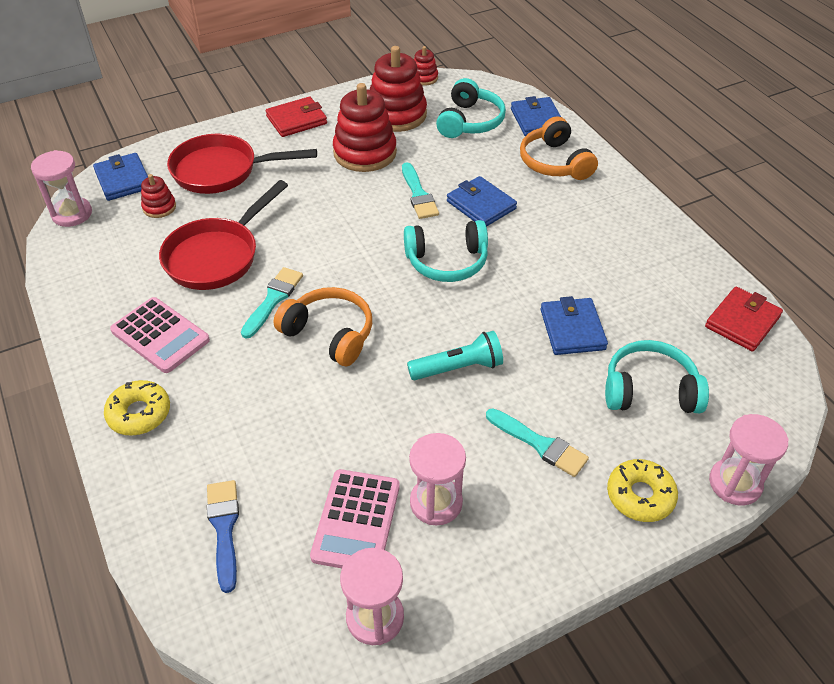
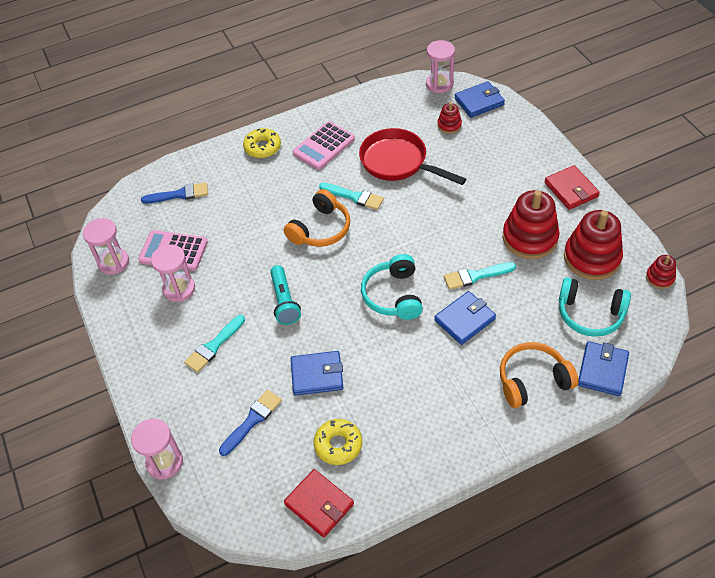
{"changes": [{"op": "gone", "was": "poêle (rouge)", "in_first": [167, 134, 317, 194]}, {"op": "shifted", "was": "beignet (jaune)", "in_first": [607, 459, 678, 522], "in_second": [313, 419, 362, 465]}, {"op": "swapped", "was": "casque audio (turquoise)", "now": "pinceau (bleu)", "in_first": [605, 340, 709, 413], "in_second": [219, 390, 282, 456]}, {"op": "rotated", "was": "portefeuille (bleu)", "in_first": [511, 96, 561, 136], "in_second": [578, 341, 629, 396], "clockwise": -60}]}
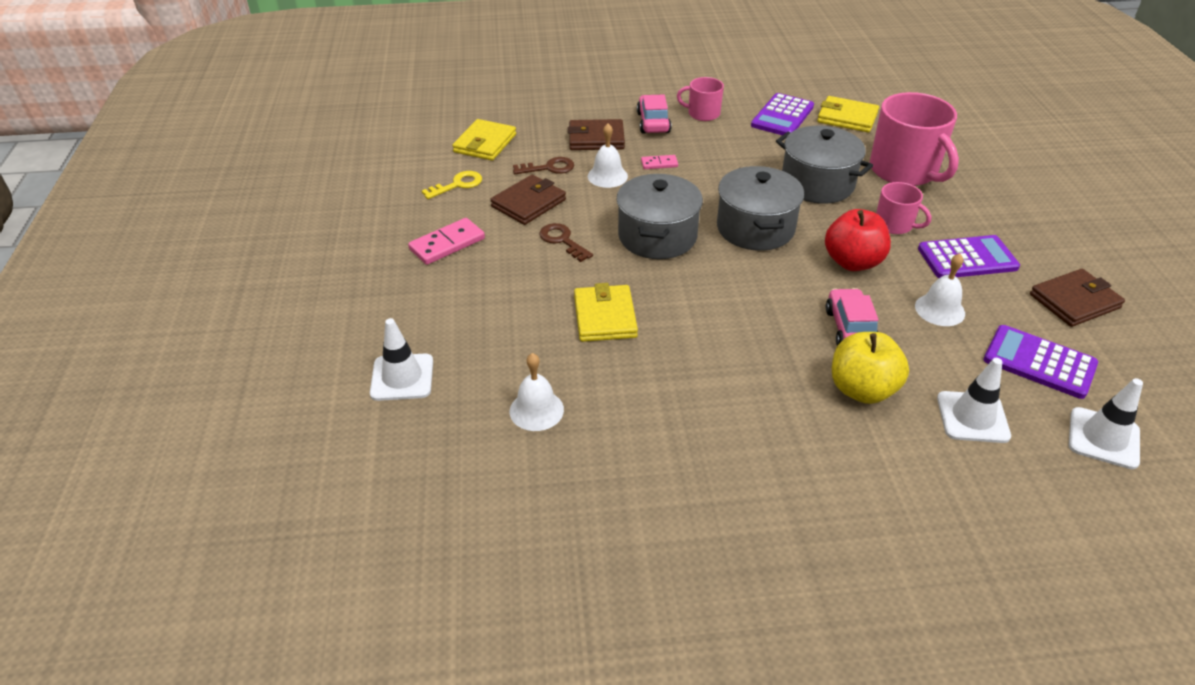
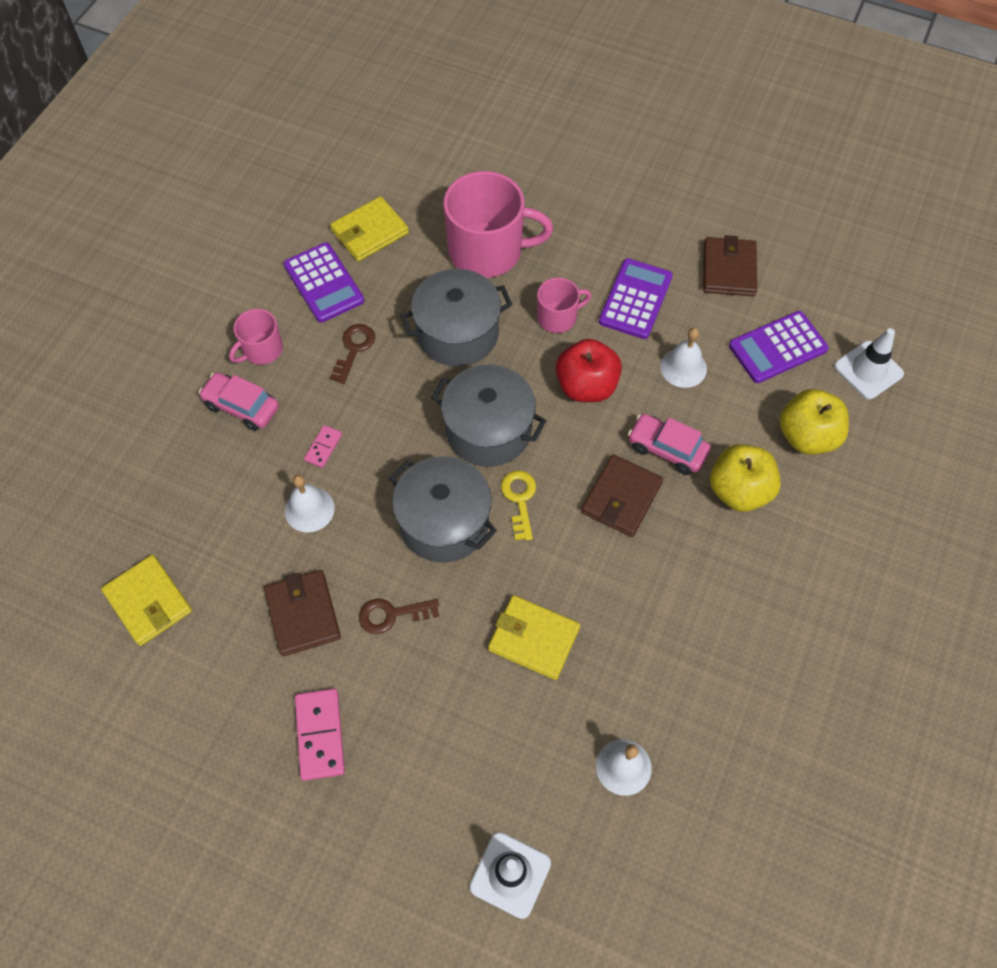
{"changes": [{"op": "shifted", "was": "clé (jaune)", "in_first": [422, 171, 482, 199], "in_second": [501, 471, 536, 540]}, {"op": "shifted", "was": "clé (marron)", "in_first": [513, 157, 574, 174], "in_second": [330, 324, 375, 384]}, {"op": "shifted", "was": "portefeuille (marron)", "in_first": [568, 119, 625, 150], "in_second": [581, 454, 663, 537]}, {"op": "swapped", "was": "cône de chantier (blanc)", "now": "pomme (jaune)", "in_first": [937, 358, 1011, 443], "in_second": [780, 389, 849, 455]}]}
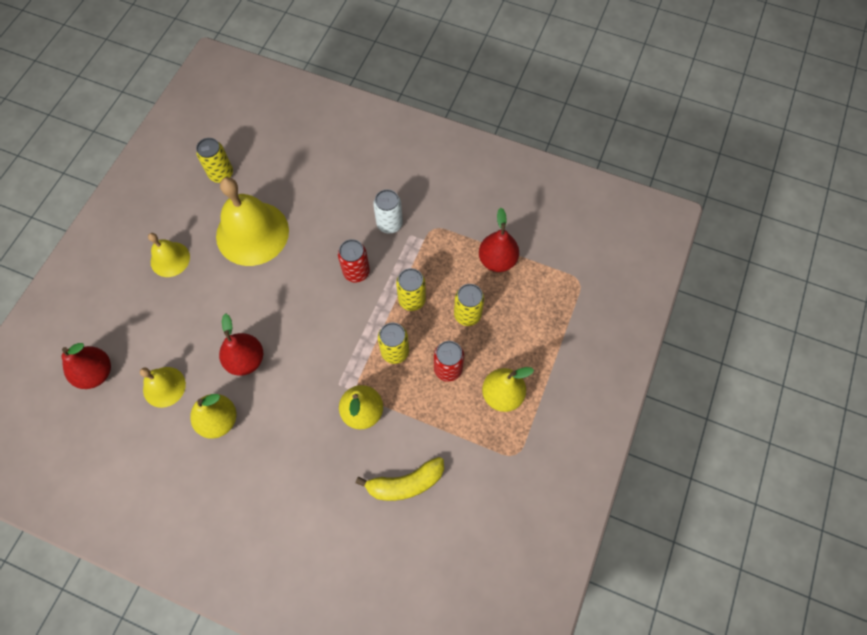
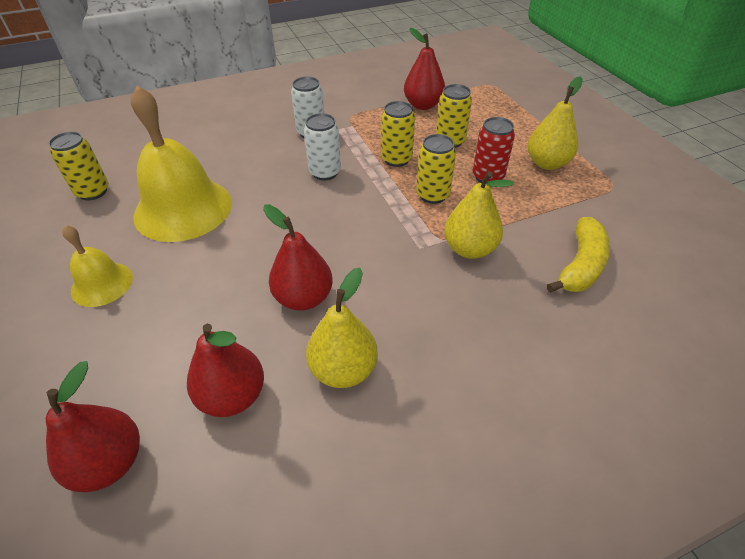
{"changes": [{"op": "swapped", "was": "cloche (jaune)", "now": "poire (rouge)", "in_first": [140, 367, 186, 408], "in_second": [187, 324, 264, 417]}, {"op": "repainted", "was": "canette (rouge)", "now": "canette (blanc)", "in_first": [338, 239, 370, 283], "in_second": [304, 113, 341, 180]}]}
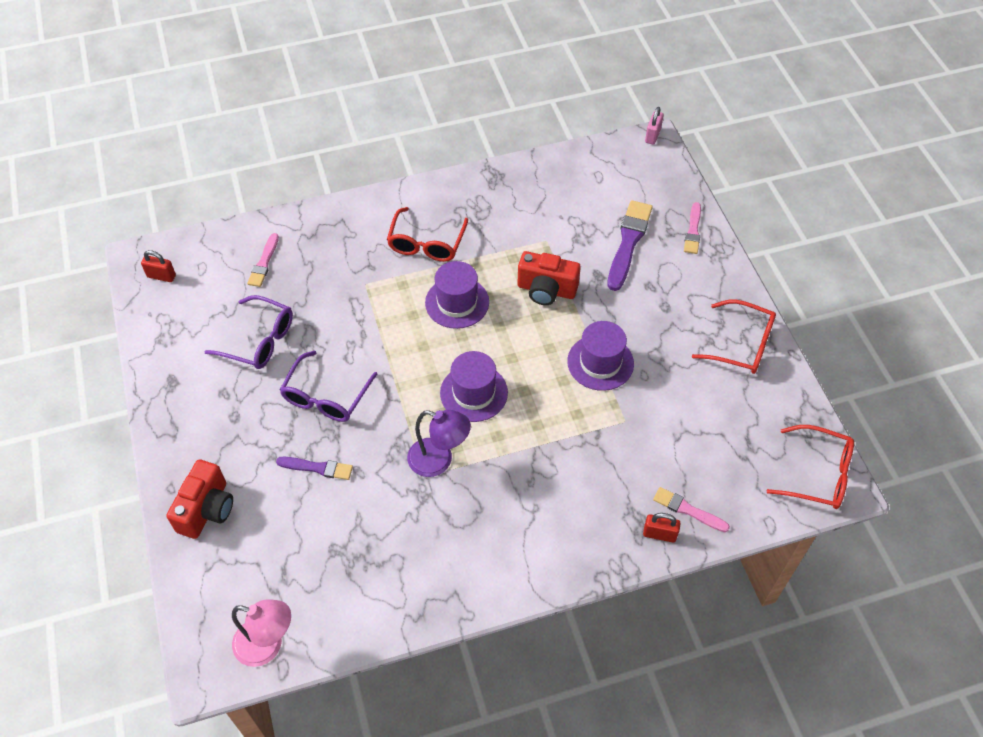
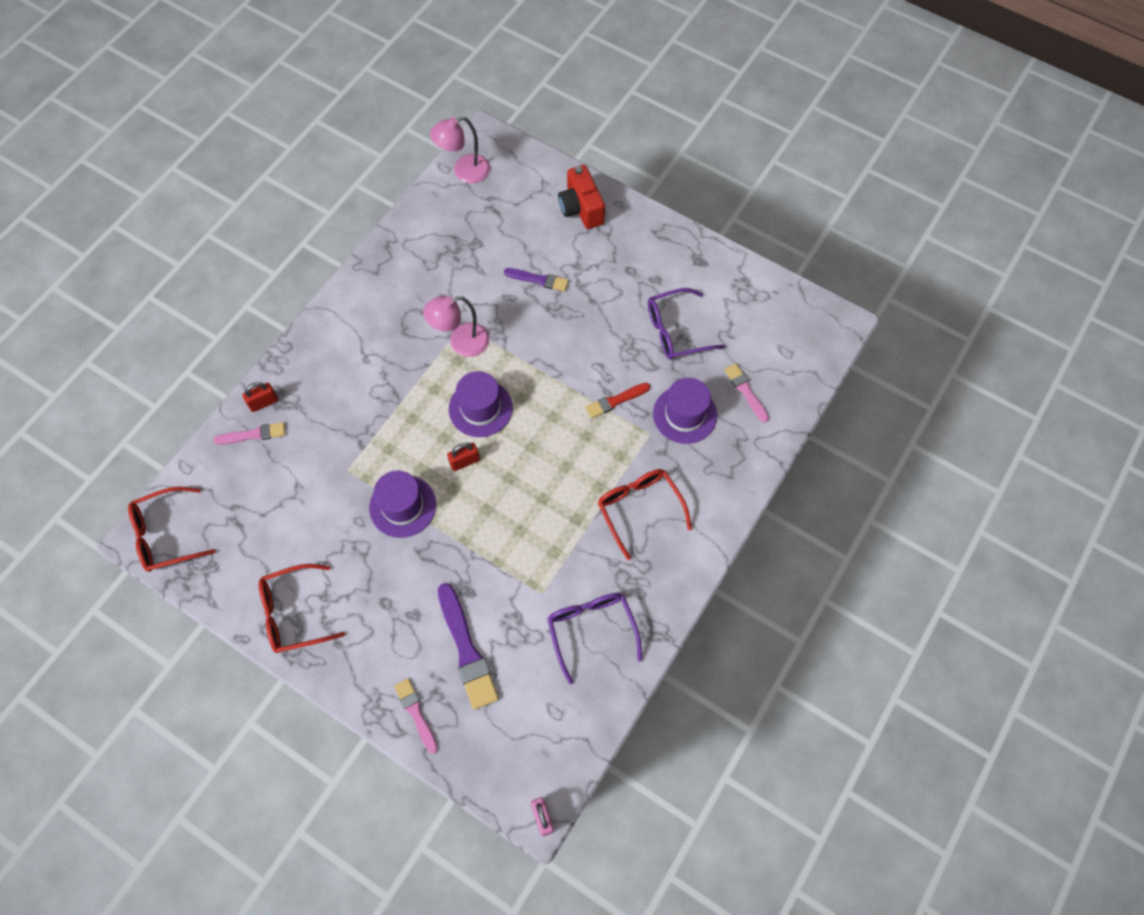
{"changes": [{"op": "gone", "was": "appareil photo (rouge)", "in_first": [518, 251, 581, 305]}, {"op": "new", "now": "pinceau (rouge)", "in_second": [585, 383, 650, 418]}, {"op": "shifted", "was": "cadenas (rouge)", "in_first": [141, 250, 176, 282], "in_second": [447, 442, 480, 471]}, {"op": "shifted", "was": "lunettes (violet)", "in_first": [280, 351, 377, 422], "in_second": [547, 593, 642, 684]}, {"op": "shifted", "was": "chapeau (violet)", "in_first": [425, 261, 489, 329], "in_second": [653, 378, 717, 444]}, {"op": "repainted", "was": "lampe (violet)", "now": "lampe (rose)", "in_first": [407, 410, 471, 477], "in_second": [423, 296, 489, 357]}, {"op": "rotated", "was": "pinceau (violet)", "in_first": [276, 457, 353, 480], "in_second": [504, 268, 569, 292], "clockwise": -135}]}
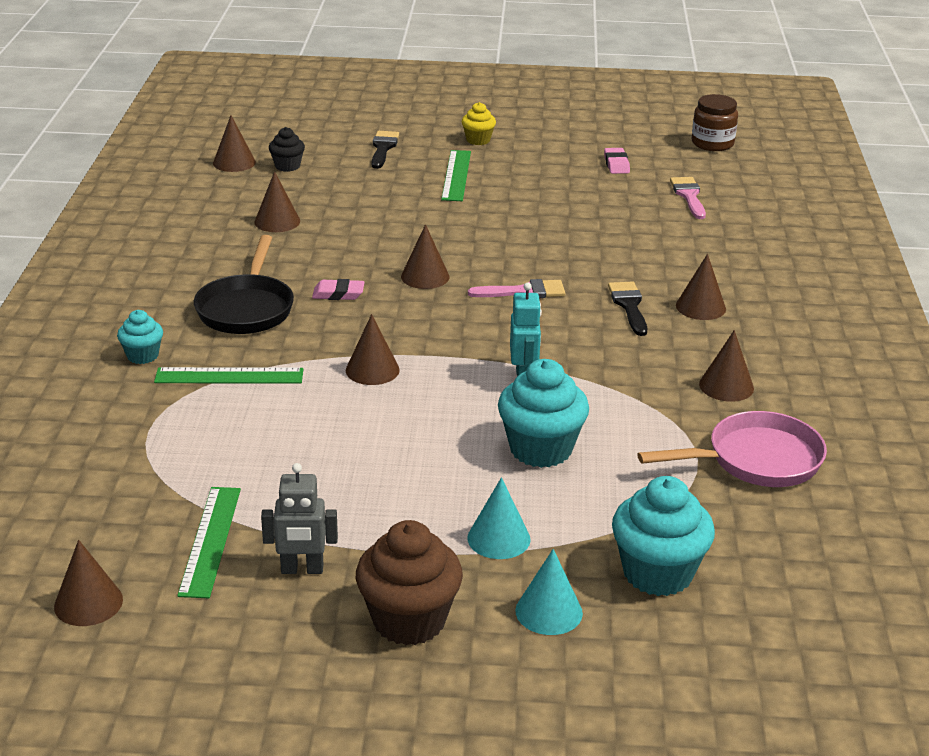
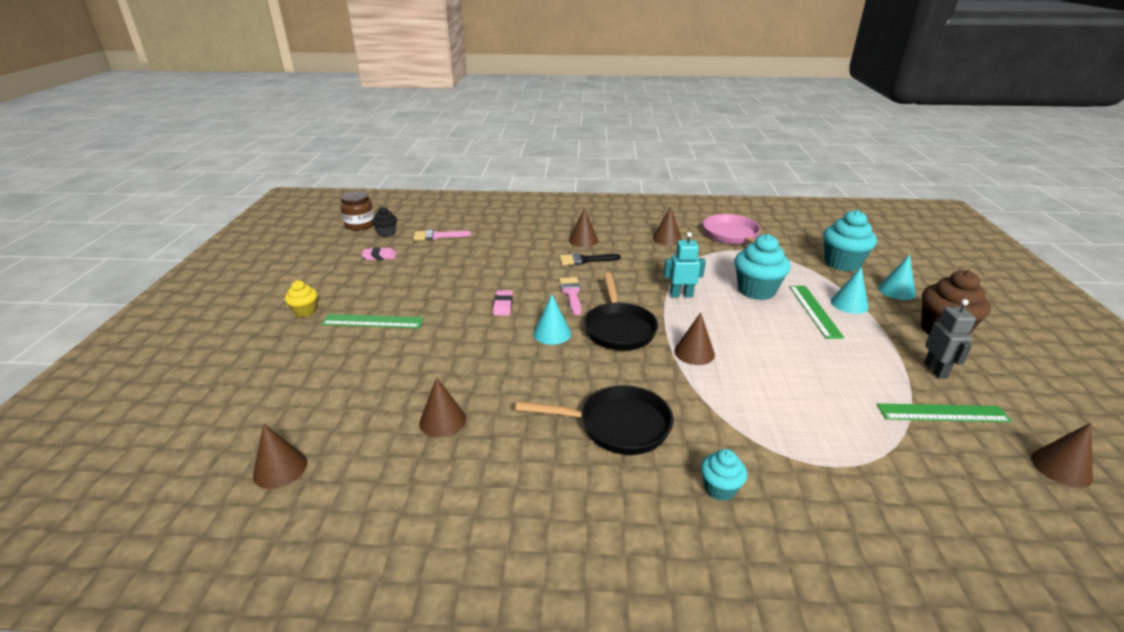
{"changes": [{"op": "gone", "was": "pinceau (noir)", "in_first": [371, 131, 399, 169]}, {"op": "new", "now": "poêle (noir)", "in_second": [584, 273, 658, 351]}, {"op": "shifted", "was": "règle (vert)", "in_first": [154, 367, 304, 384], "in_second": [789, 286, 844, 339]}, {"op": "shifted", "was": "muffin (noir)", "in_first": [269, 127, 305, 172], "in_second": [372, 207, 397, 237]}, {"op": "shifted", "was": "gomme (rose)", "in_first": [312, 279, 365, 300], "in_second": [493, 290, 513, 316]}, {"op": "repainted", "was": "cône (marron)", "now": "cône (turquoise)", "in_first": [401, 224, 450, 289], "in_second": [533, 294, 571, 345]}]}
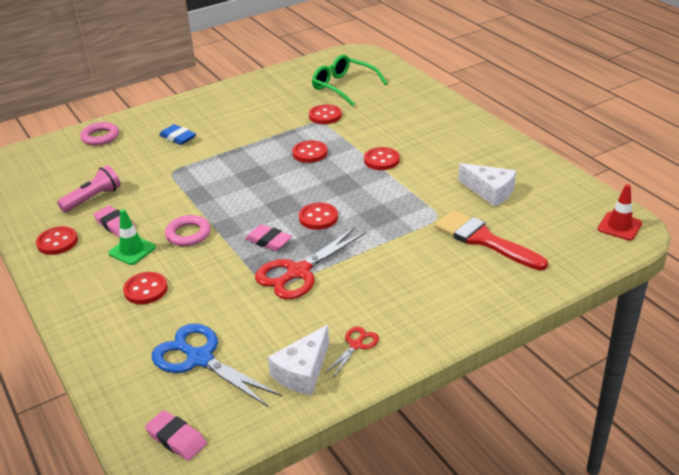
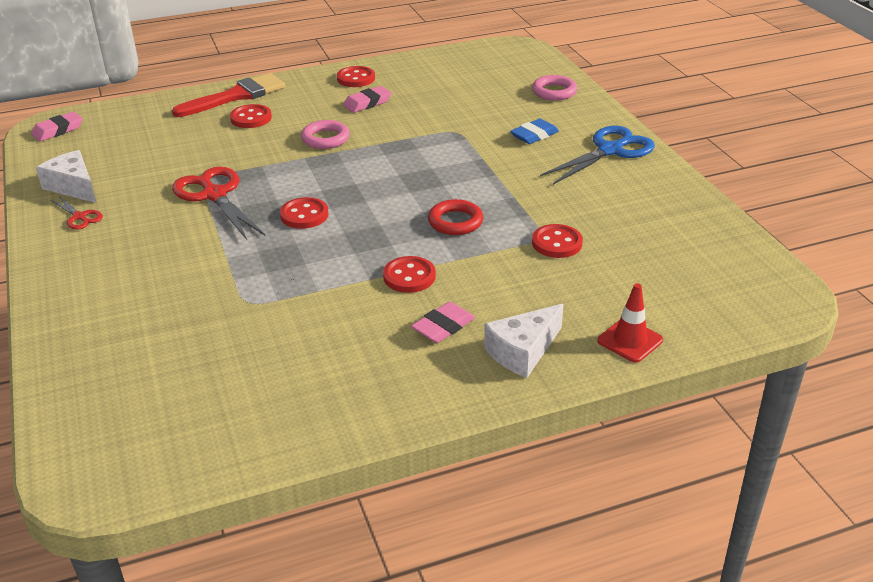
{"changes": [{"op": "gone", "was": "lampe de poche (rose)", "in_first": [57, 165, 121, 212]}, {"op": "gone", "was": "cône de chantier (vert)", "in_first": [108, 209, 156, 265]}, {"op": "gone", "was": "lunettes (vert)", "in_first": [312, 55, 387, 106]}, {"op": "shifted", "was": "ciseaux (bleu)", "in_first": [152, 323, 281, 407], "in_second": [540, 126, 655, 185]}, {"op": "shifted", "was": "gomme (rose)", "in_first": [245, 224, 292, 251], "in_second": [411, 302, 475, 343]}, {"op": "shifted", "was": "pinceau (rouge)", "in_first": [435, 210, 548, 270], "in_second": [172, 73, 285, 117]}, {"op": "shifted", "was": "fromage (blanc)", "in_first": [458, 163, 516, 207], "in_second": [484, 304, 564, 378]}, {"op": "shifted", "was": "cône de chantier (rouge)", "in_first": [598, 184, 642, 240], "in_second": [597, 283, 663, 363]}, {"op": "swapped", "was": "bouton (rouge)", "now": "anneau (rouge)", "in_first": [292, 140, 328, 163], "in_second": [428, 199, 483, 235]}]}
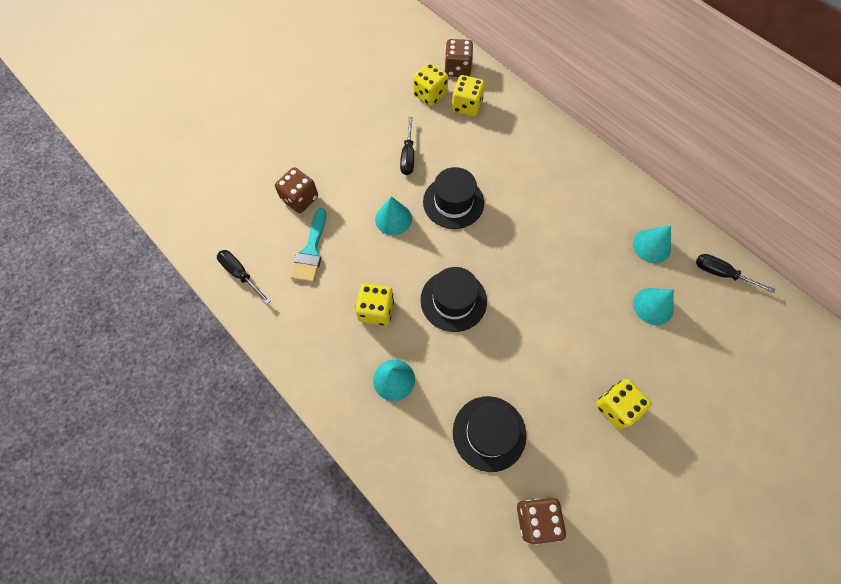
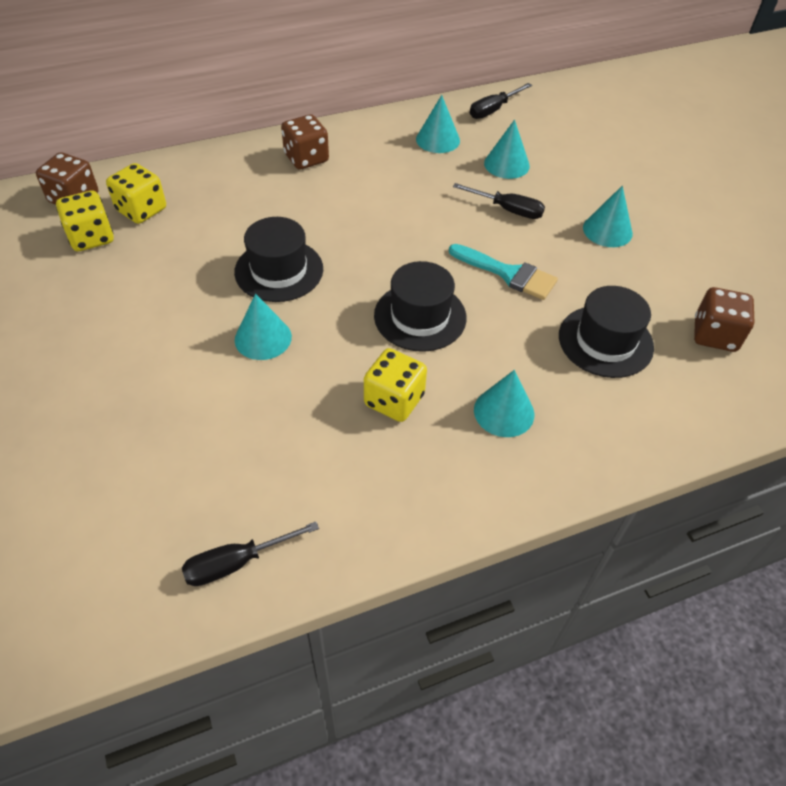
{"changes": [{"op": "shifted", "was": "dé (marron)", "in_first": [275, 167, 318, 213], "in_second": [281, 114, 329, 169]}, {"op": "shifted", "was": "pinceau (turquoise)", "in_first": [291, 208, 326, 282], "in_second": [449, 244, 558, 300]}, {"op": "shifted", "was": "tournevis (noir)", "in_first": [400, 117, 414, 175], "in_second": [453, 183, 545, 219]}, {"op": "swapped", "was": "dé (jaune)", "now": "cône (turquoise)", "in_first": [596, 379, 652, 429], "in_second": [583, 186, 633, 247]}]}
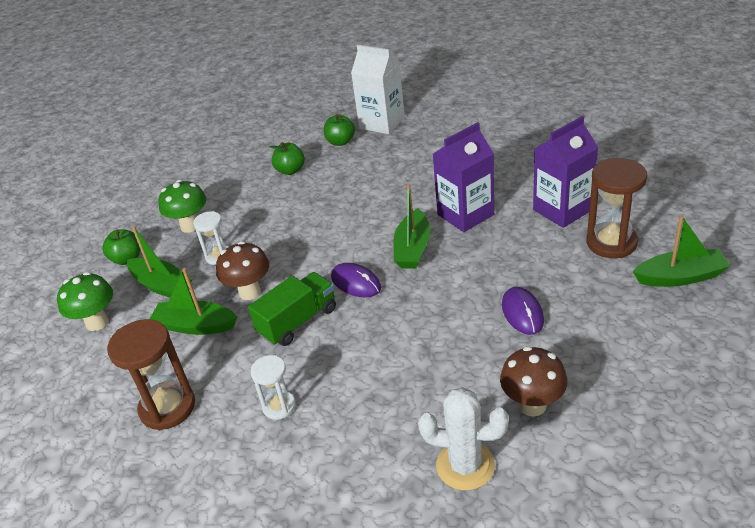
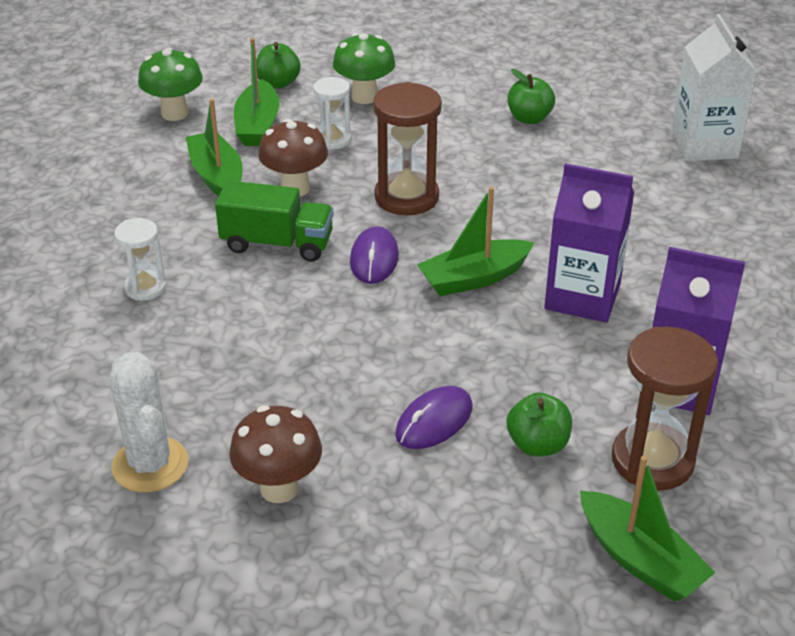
{"changes": [{"op": "shifted", "was": "sablier (marron)", "in_first": [107, 319, 195, 430], "in_second": [373, 82, 442, 215]}, {"op": "shifted", "was": "pomme (vert)", "in_first": [324, 114, 355, 146], "in_second": [507, 393, 572, 457]}]}
